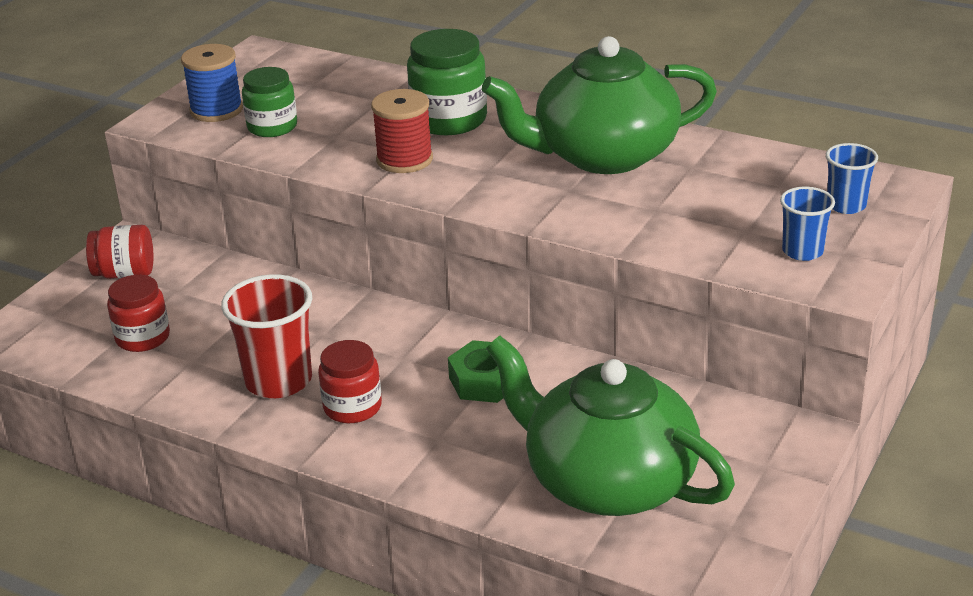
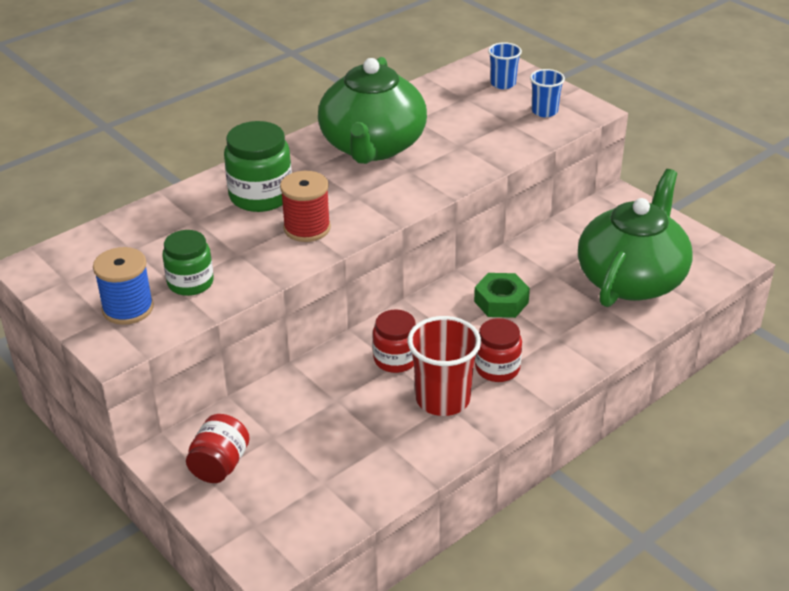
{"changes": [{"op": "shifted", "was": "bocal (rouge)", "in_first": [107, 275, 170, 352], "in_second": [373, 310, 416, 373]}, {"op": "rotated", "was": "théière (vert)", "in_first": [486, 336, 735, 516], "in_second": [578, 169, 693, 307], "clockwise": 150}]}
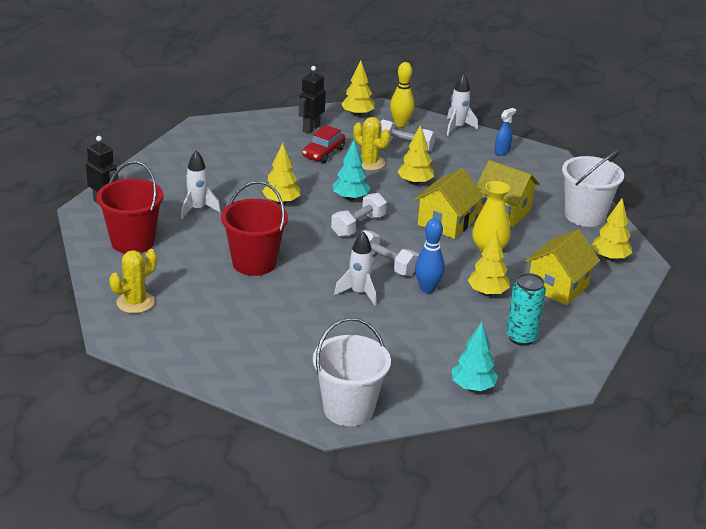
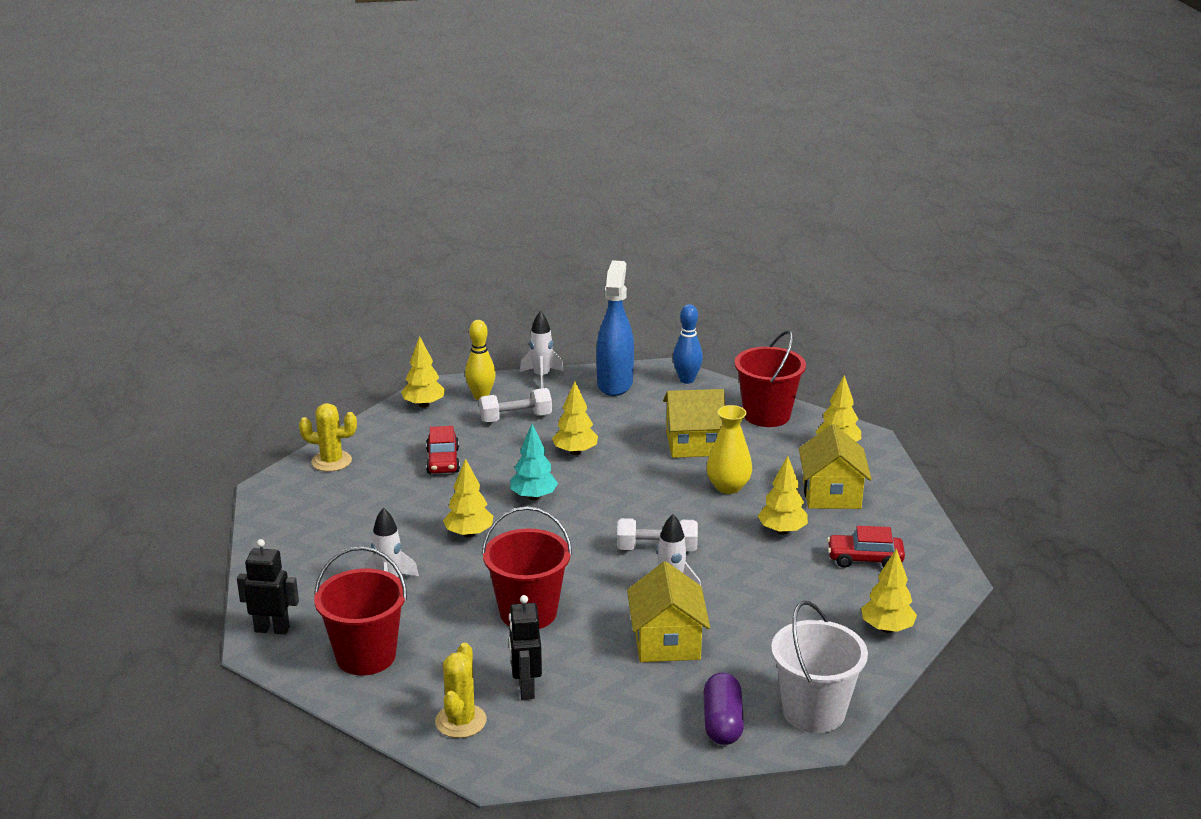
{"changes": [{"op": "gone", "was": "haltère (blanc)", "in_first": [331, 193, 387, 237]}, {"op": "new", "now": "gélule (violet)", "in_second": [704, 673, 744, 745]}, {"op": "shifted", "was": "robot (noir)", "in_first": [299, 66, 326, 134], "in_second": [509, 595, 542, 700]}, {"op": "shifted", "was": "cactus (jaune)", "in_first": [353, 117, 390, 171], "in_second": [299, 403, 357, 472]}, {"op": "shifted", "was": "maison (jaune)", "in_first": [414, 168, 484, 239], "in_second": [627, 562, 710, 662]}, {"op": "shifted", "was": "quille (bleu)", "in_first": [415, 218, 445, 294], "in_second": [673, 304, 703, 384]}, {"op": "swapped", "was": "canette (turquoise)", "now": "voiture (rouge)", "in_first": [506, 273, 546, 346], "in_second": [827, 526, 905, 568]}, {"op": "repainted", "was": "arbre (turquoise)", "now": "arbre (jaune)", "in_first": [451, 322, 498, 391], "in_second": [861, 548, 917, 633]}, {"op": "repainted", "was": "seau (blanc)", "now": "seau (rouge)", "in_first": [562, 150, 624, 227], "in_second": [734, 330, 806, 427]}, {"op": "scaled", "was": "vaporisateur (bleu)", "in_first": [494, 108, 516, 155], "in_second": [596, 260, 634, 396], "ratio": 2.25}]}
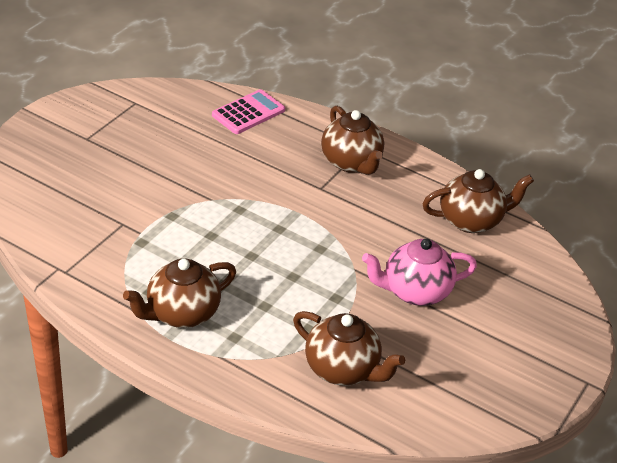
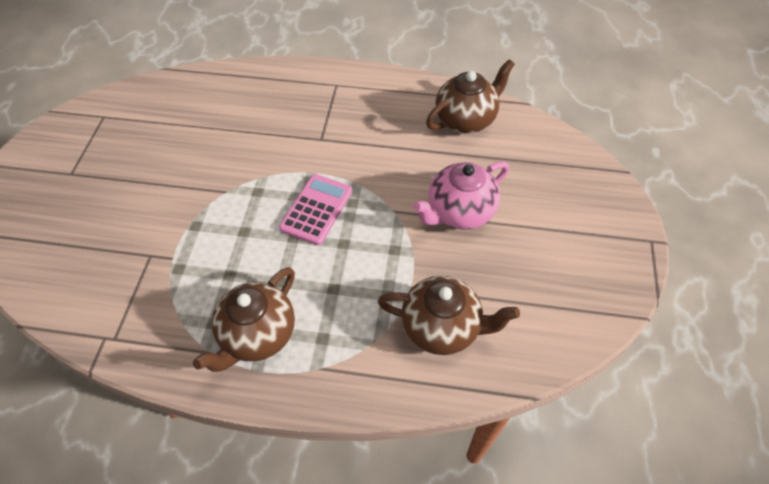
{"changes": [{"op": "gone", "was": "théière (marron)", "in_first": [321, 106, 384, 175]}, {"op": "shifted", "was": "calculatrice (rose)", "in_first": [212, 89, 285, 134], "in_second": [279, 174, 352, 245]}]}
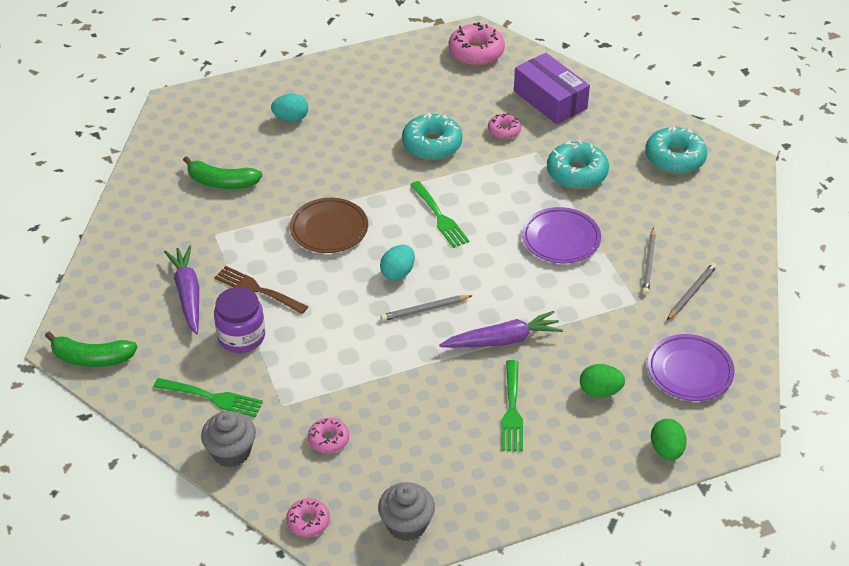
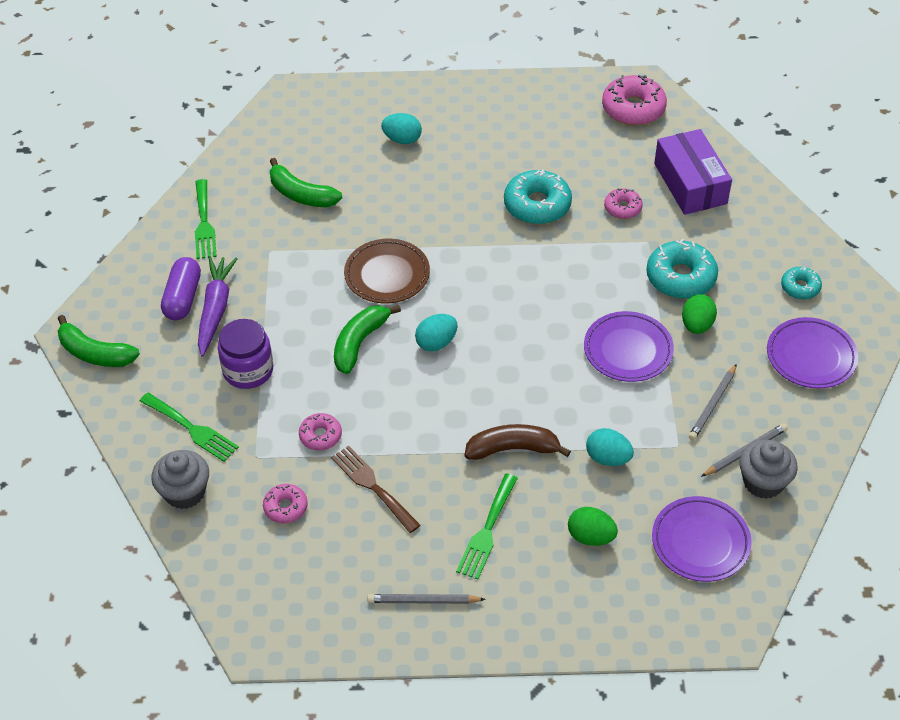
{"changes": [{"op": "new", "now": "gélule (violet)", "in_second": [161, 257, 201, 320]}, {"op": "new", "now": "banane (vert)", "in_second": [334, 305, 401, 374]}, {"op": "new", "now": "œuf (turquoise)", "in_second": [586, 428, 634, 466]}, {"op": "new", "now": "assiette (violet)", "in_second": [767, 317, 858, 389]}, {"op": "shifted", "was": "fourchette (marron)", "in_first": [214, 266, 308, 314], "in_second": [331, 445, 421, 533]}, {"op": "shifted", "was": "beignet (rose)", "in_first": [286, 498, 330, 537], "in_second": [299, 413, 342, 451]}, {"op": "shifted", "was": "muffin (gris)", "in_first": [378, 482, 435, 541], "in_second": [739, 440, 798, 499]}, {"op": "shifted", "was": "crayon (gris)", "in_first": [381, 295, 473, 321], "in_second": [367, 594, 486, 604]}, {"op": "shifted", "was": "fourchette (vert)", "in_first": [410, 181, 469, 248], "in_second": [195, 179, 217, 259]}, {"op": "shifted", "was": "œuf (vert)", "in_first": [651, 419, 687, 460], "in_second": [682, 294, 717, 334]}, {"op": "swapped", "was": "carotte (violet)", "now": "banane (marron)", "in_first": [439, 311, 563, 348], "in_second": [465, 424, 571, 460]}, {"op": "scaled", "was": "beignet (turquoise)", "in_first": [645, 126, 707, 174], "in_second": [781, 267, 822, 299], "ratio": 0.56}]}
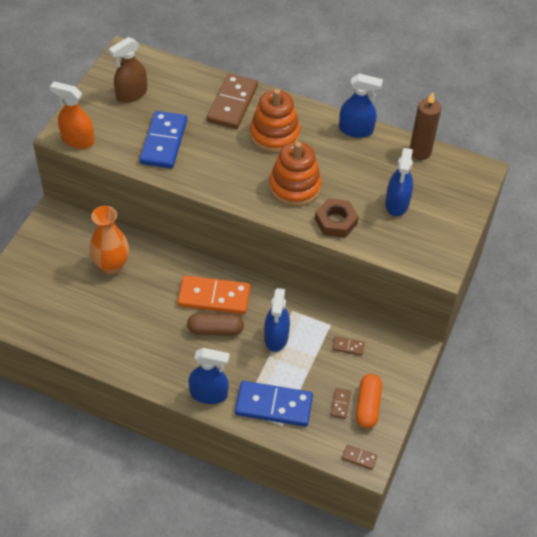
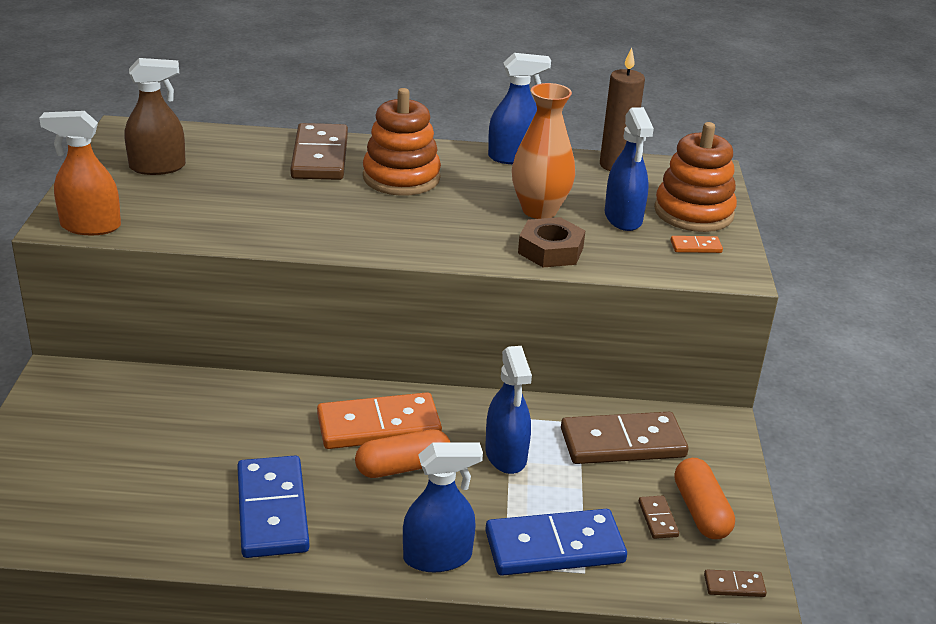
{"changes": [{"op": "new", "now": "domino (orange)", "in_second": [671, 236, 723, 253]}, {"op": "shifted", "was": "vase (orange)", "in_first": [89, 206, 129, 275], "in_second": [512, 83, 575, 219]}, {"op": "shifted", "was": "domino (bleu)", "in_first": [140, 111, 187, 168], "in_second": [237, 456, 309, 558]}, {"op": "shifted", "was": "jouet à empiler (orange)", "in_first": [269, 142, 322, 207], "in_second": [654, 122, 737, 232]}, {"op": "repainted", "was": "gélule (marron)", "now": "gélule (orange)", "in_first": [187, 313, 244, 335], "in_second": [355, 429, 450, 478]}, {"op": "rotated", "was": "vaporisateur (marron)", "in_first": [109, 37, 147, 103], "in_second": [125, 58, 186, 175], "clockwise": -135}, {"op": "scaled", "was": "domino (marron)", "in_first": [332, 336, 365, 356], "in_second": [561, 412, 688, 464], "ratio": 2.33}]}
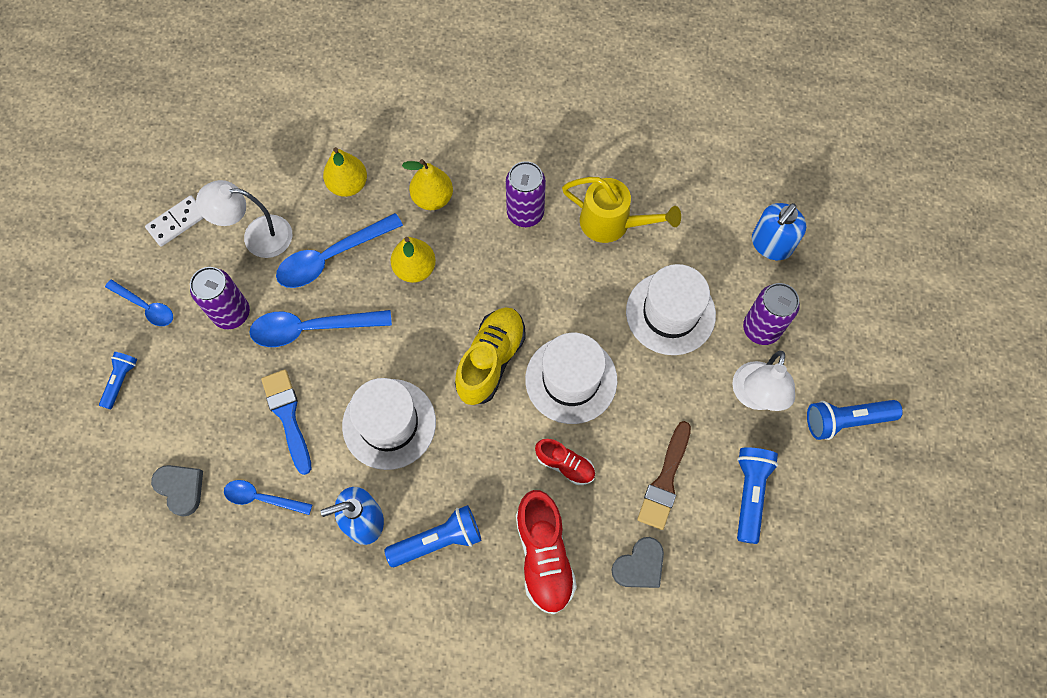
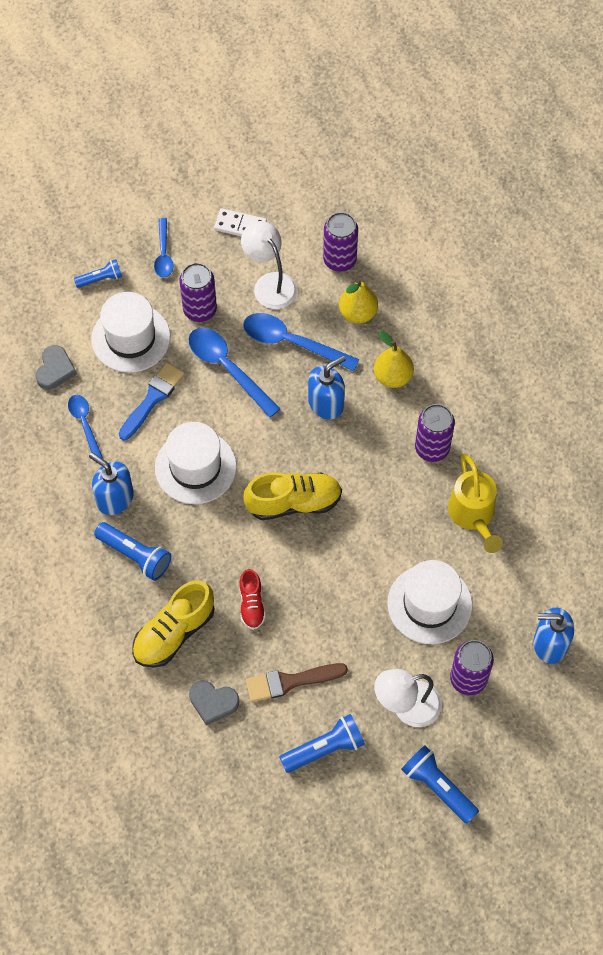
{"changes": [{"op": "new", "now": "canette (violet)", "in_second": [323, 212, 358, 272]}, {"op": "shifted", "was": "chapeau (blanc)", "in_first": [525, 333, 617, 424], "in_second": [91, 292, 170, 373]}, {"op": "swapped", "was": "poire (jaune)", "now": "distributeur de savon (bleu)", "in_first": [391, 237, 436, 283], "in_second": [308, 356, 346, 420]}, {"op": "repainted", "was": "chaussure (rouge)", "now": "chaussure (jaune)", "in_first": [516, 490, 577, 614], "in_second": [132, 580, 214, 668]}]}
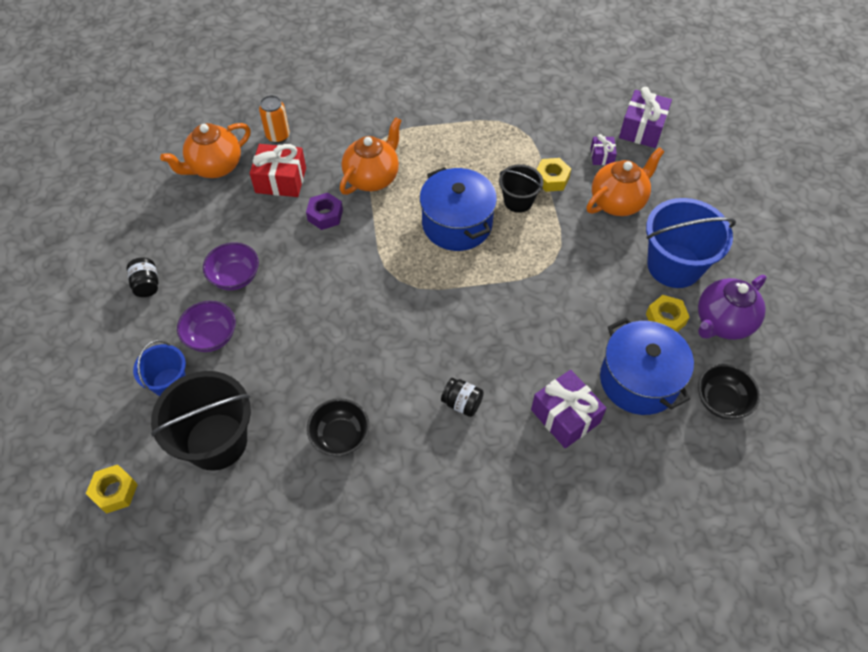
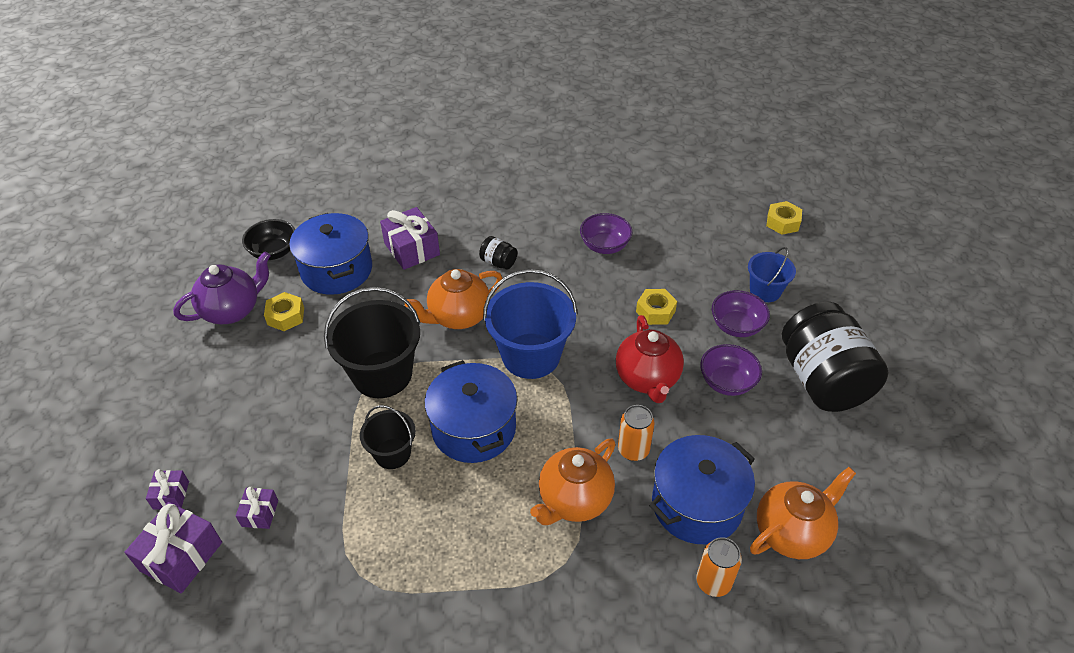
{"changes": [{"op": "new", "now": "cadeau (violet)", "in_second": [146, 469, 189, 510]}, {"op": "new", "now": "théière (rouge)", "in_second": [616, 315, 684, 403]}, {"op": "shifted", "was": "seau (noir)", "in_first": [151, 371, 251, 471], "in_second": [324, 287, 420, 398]}, {"op": "shifted", "was": "écrou (jaune)", "in_first": [537, 158, 571, 192], "in_second": [636, 289, 677, 325]}, {"op": "shifted", "was": "théière (orange)", "in_first": [586, 147, 665, 216], "in_second": [405, 269, 503, 329]}, {"op": "shifted", "was": "seau (bleu)", "in_first": [646, 198, 736, 288], "in_second": [483, 269, 578, 379]}, {"op": "swapped", "was": "cadeau (rouge)", "now": "marmite (bleu)", "in_first": [250, 144, 306, 197], "in_second": [649, 435, 755, 544]}, {"op": "swapped", "was": "écrou (violet)", "now": "canette (orange)", "in_first": [306, 193, 343, 230], "in_second": [618, 405, 655, 461]}, {"op": "repainted", "was": "bol (noir)", "now": "bol (violet)", "in_first": [307, 398, 369, 457], "in_second": [580, 213, 633, 254]}, {"op": "scaled", "was": "bocal (noir)", "in_first": [127, 258, 158, 297], "in_second": [782, 302, 889, 412], "ratio": 2.5}]}
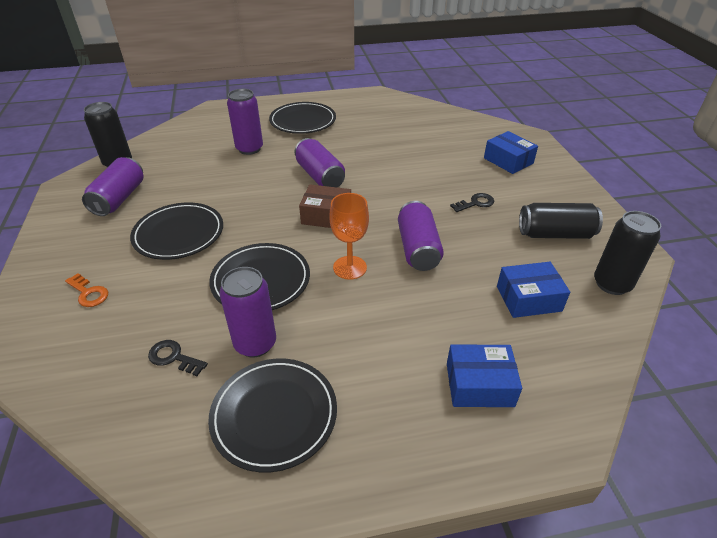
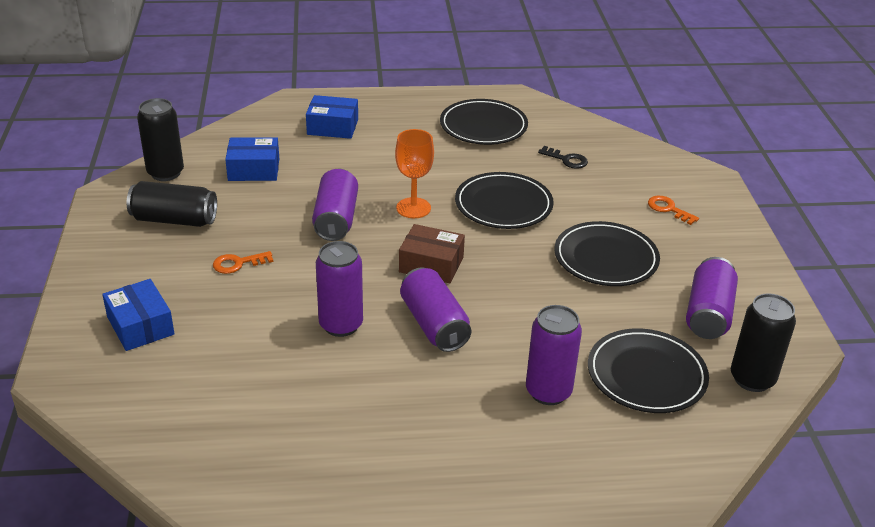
{"changes": [{"op": "shifted", "was": "canette (violet)", "in_first": [220, 267, 276, 357], "in_second": [316, 241, 363, 337]}, {"op": "shifted", "was": "assiette (noir)", "in_first": [269, 102, 336, 134], "in_second": [588, 329, 709, 413]}, {"op": "repainted", "was": "clé (noir)", "now": "clé (orange)", "in_first": [450, 193, 494, 212], "in_second": [213, 251, 273, 274]}]}
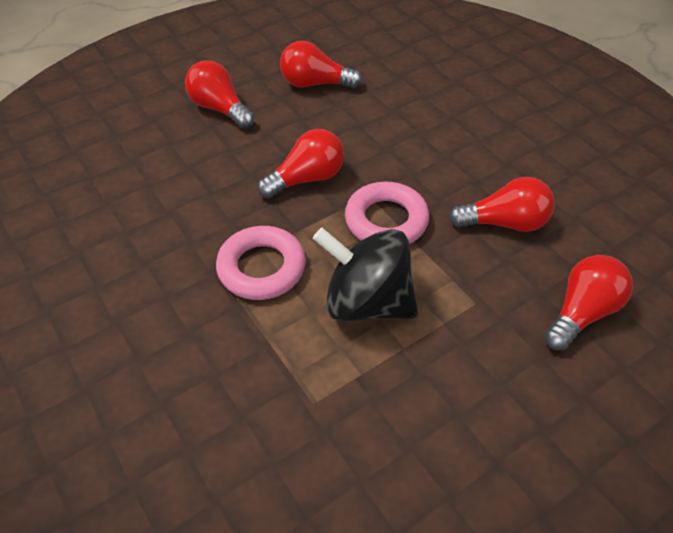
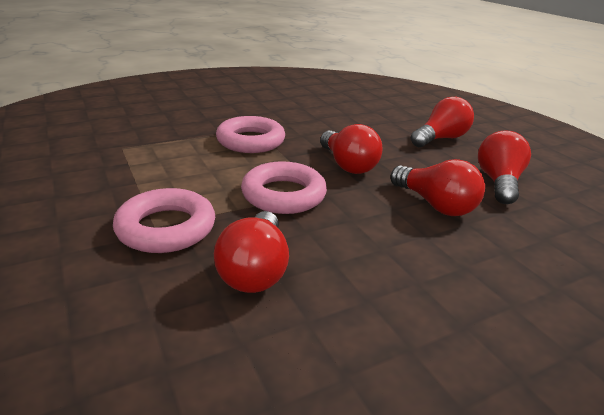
{"changes": [{"op": "gone", "was": "toupie (noir)", "in_first": [313, 228, 418, 322]}, {"op": "new", "now": "anneau (rose)", "in_second": [113, 188, 215, 253]}, {"op": "shifted", "was": "ampoule (rouge)", "in_first": [544, 255, 633, 351], "in_second": [391, 159, 485, 216]}]}
